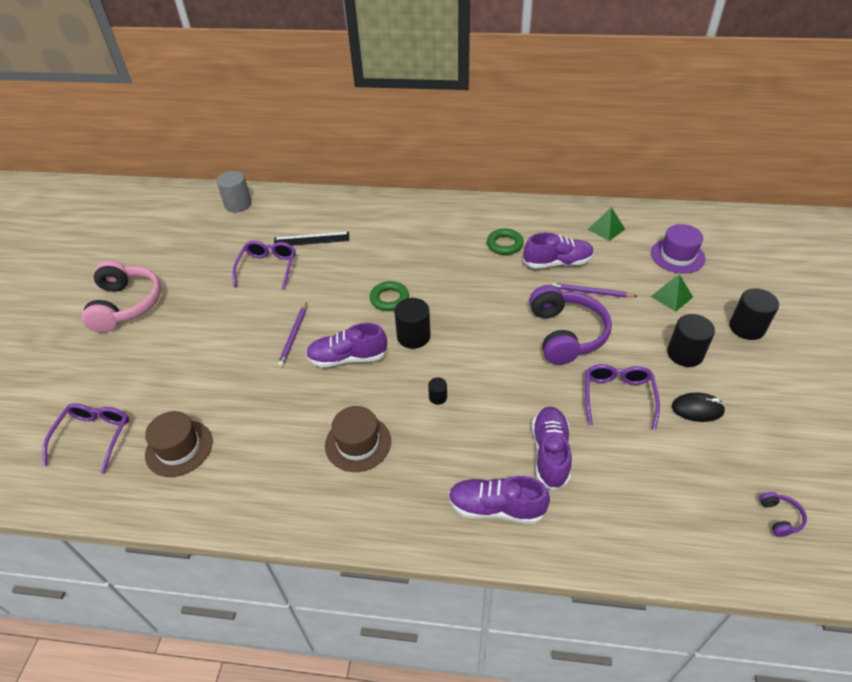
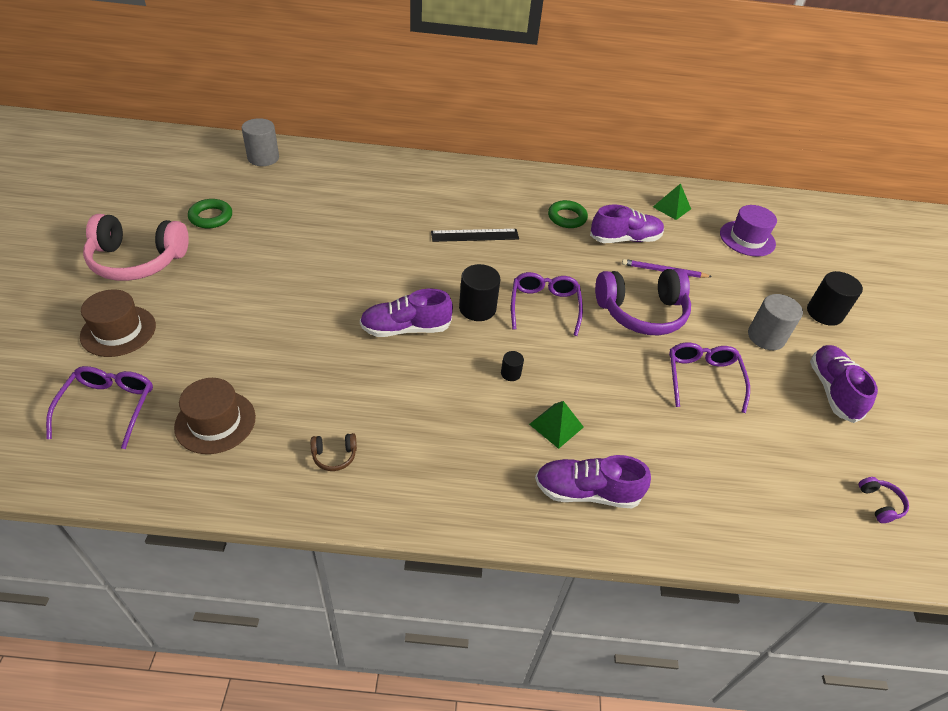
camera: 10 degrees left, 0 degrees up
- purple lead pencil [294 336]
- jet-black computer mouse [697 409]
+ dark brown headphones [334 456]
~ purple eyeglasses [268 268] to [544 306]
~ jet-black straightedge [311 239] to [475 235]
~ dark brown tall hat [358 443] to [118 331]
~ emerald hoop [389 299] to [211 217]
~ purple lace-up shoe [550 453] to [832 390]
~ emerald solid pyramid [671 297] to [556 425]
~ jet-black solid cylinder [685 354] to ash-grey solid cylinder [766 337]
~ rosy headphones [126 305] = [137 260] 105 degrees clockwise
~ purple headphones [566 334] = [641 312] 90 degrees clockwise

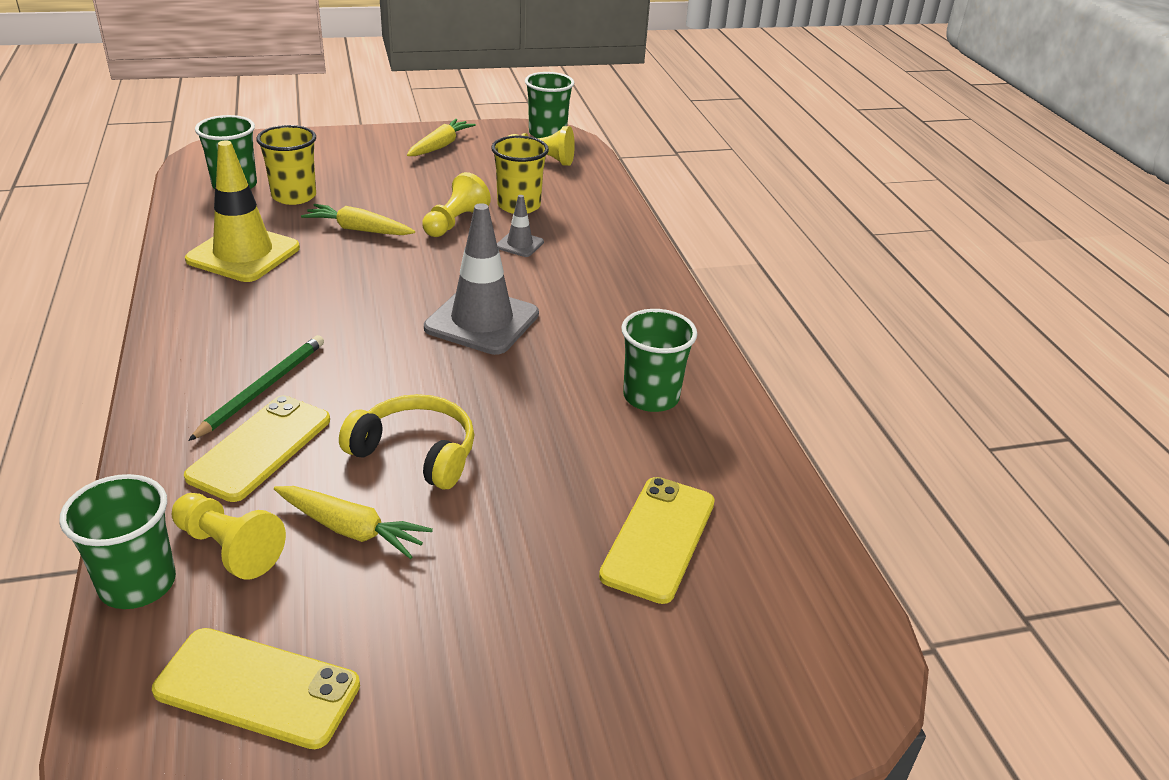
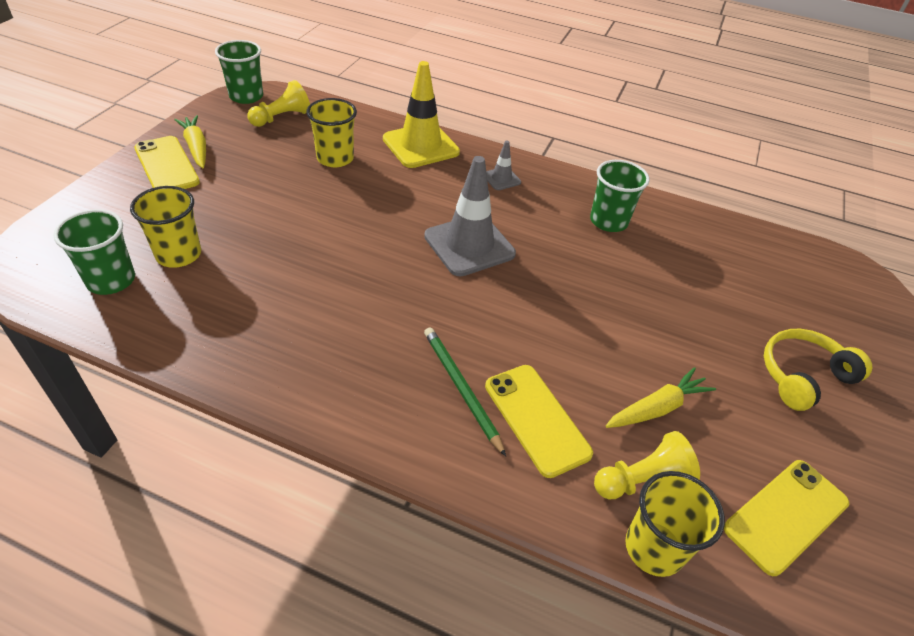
camera: 55 degrees left, 10 degrees up
- yellow root vegetable [358 230]
- yellow chess pawn [455 222]
~ yellow safety cone [243 254] to [420 146]
~ yellow headphones [416 453] to [803 376]
~ ash-grey safety cone [519 244] to [501 179]
~ yellow phone [658 538] to [166 165]
~ emerald beaker [137 584] to yellow beaker [654 548]

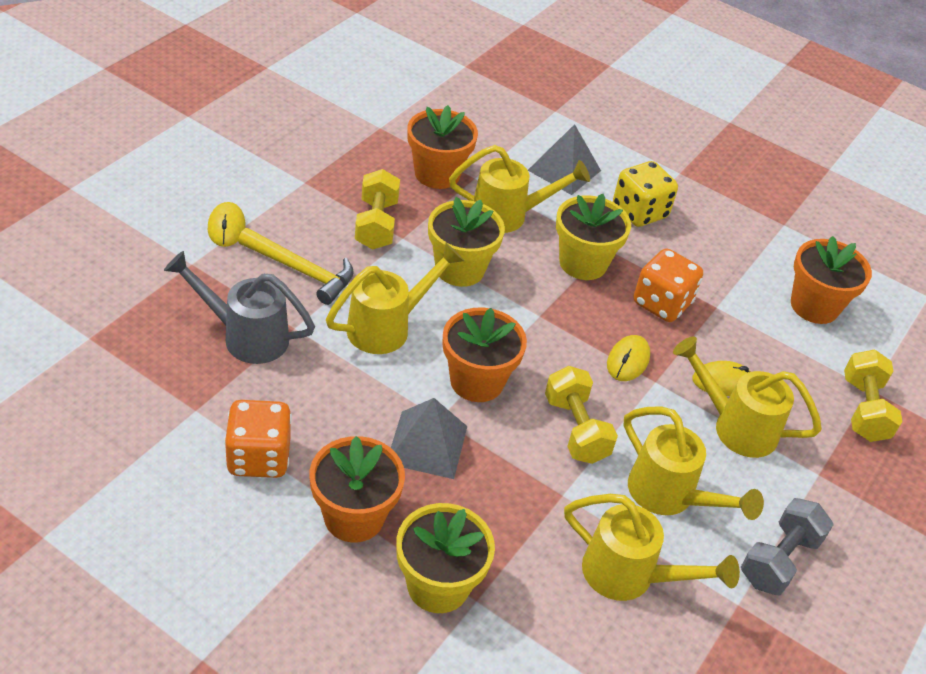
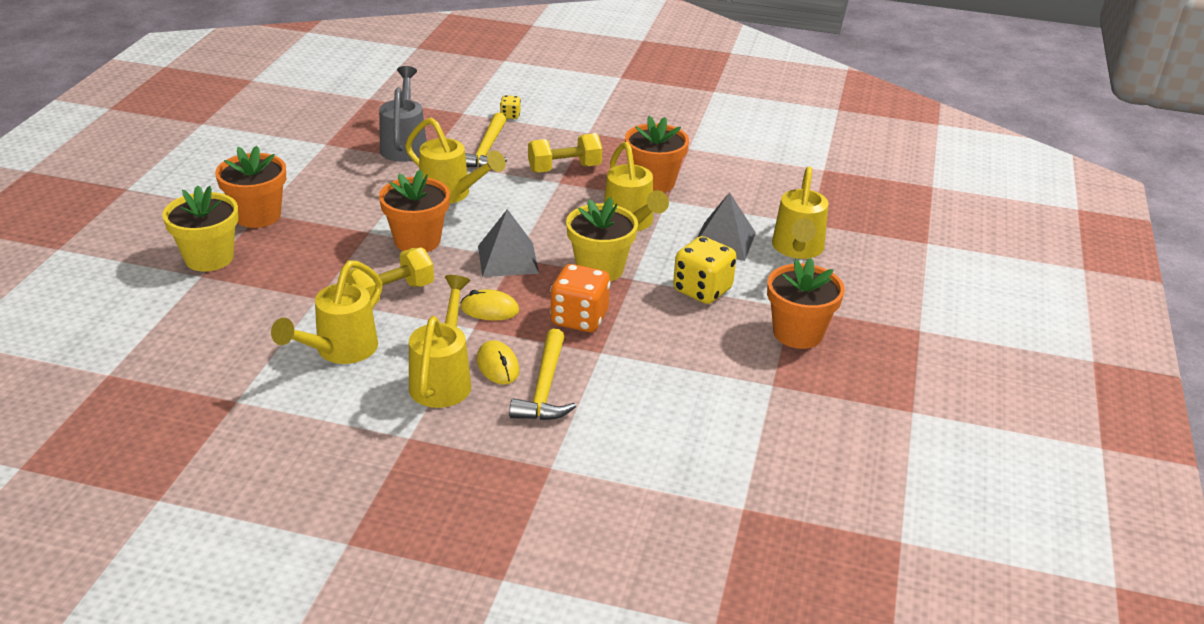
camera: 75 degrees right, 10 degrees down
- orange game die [259 458]
- yellow flower pot [460 269]
- ash-grey dumbbell [779 559]
- yellow dumbbell [864 410]
+ yellow carpenter's hammer [545 388]
~ ash-grey solid pyramid [427 444] to [508 259]
~ yellow watering can [630 576] to [797 250]
~ orange flower pot [814 306] to [798 333]
~ yellow computer mouse [226 227] to yellow game die [510 116]

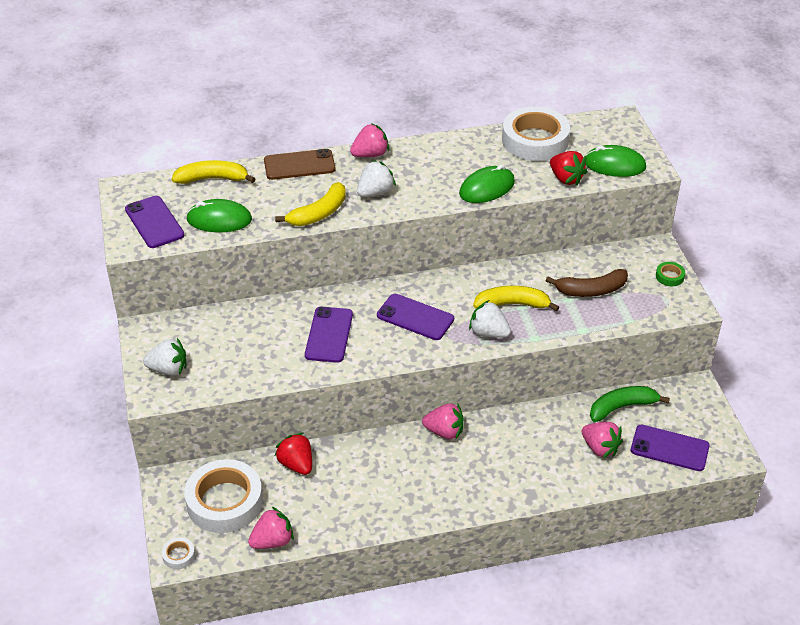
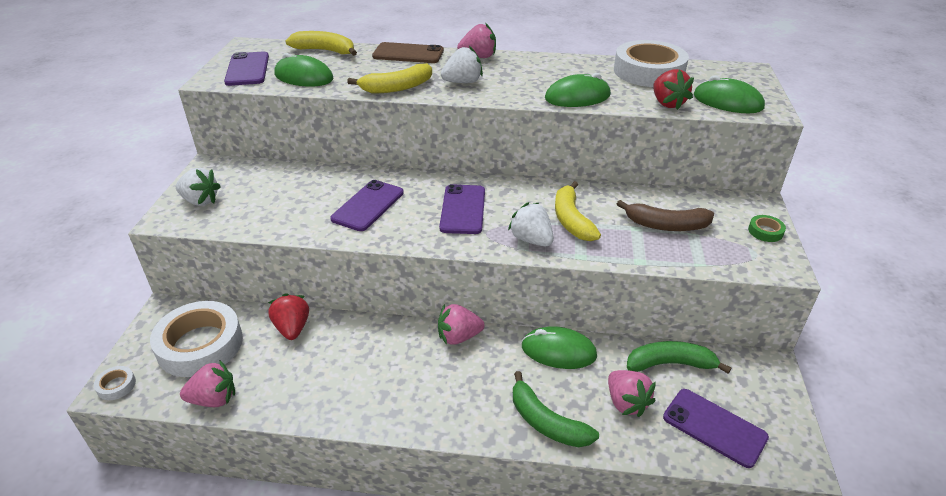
camera: 20 degrees right, 5 degrees down
+ emerald banana [546 422]
+ emerald computer mouse [558 351]
~ purple phone [415 317] = [463 209] 45 degrees clockwise
~ rosy strawberry [444 432] = [459 337] 135 degrees clockwise
~ yellow banana [512 304] = [571 220] 120 degrees counterclockwise

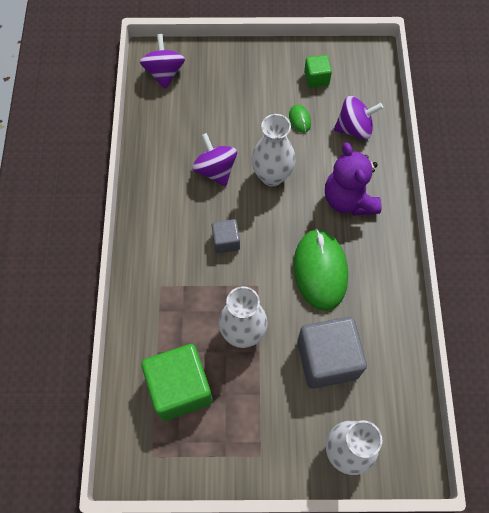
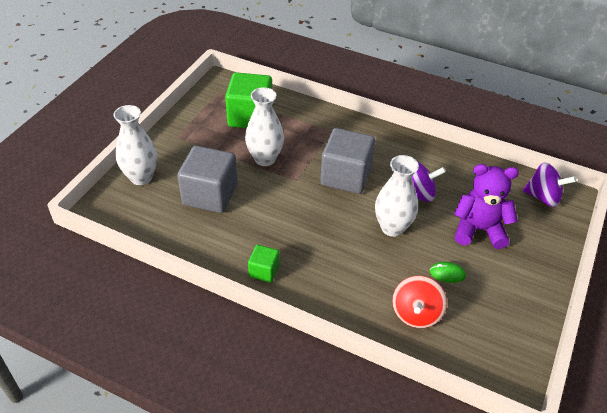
camera: 115 degrees right, 20 degrees down
- emerald computer mouse [320 270]
~ emerald solid cube [316 78] to [264 271]
~ purple stuffed bear [349 200] to [478 230]
~ purple whirligig [354 128] to red whirligig [416 313]
~ ash-grey solid cube [226 241] = [346 176] x1.98

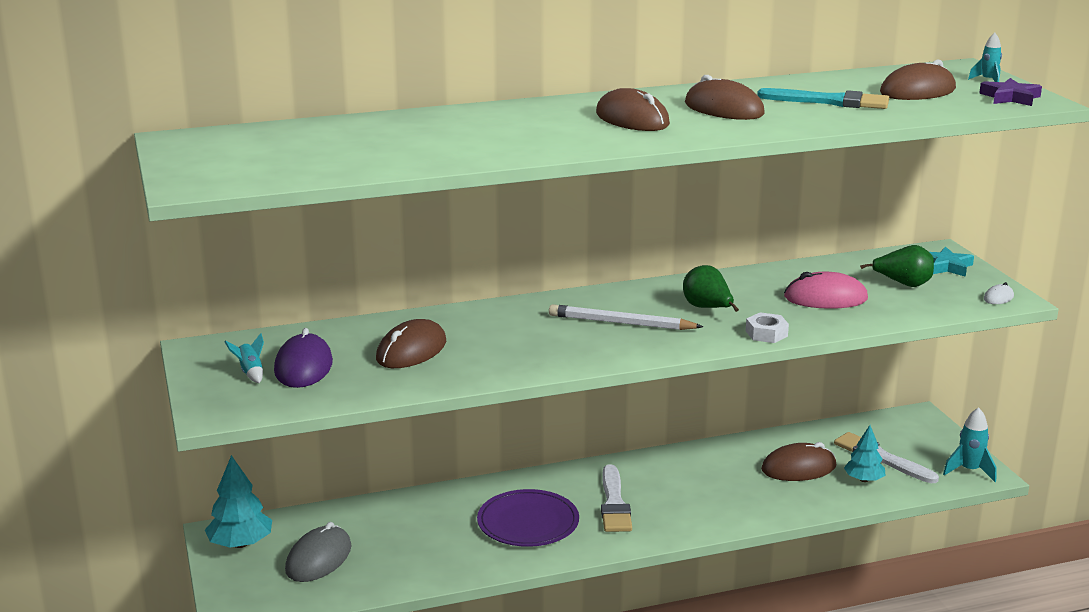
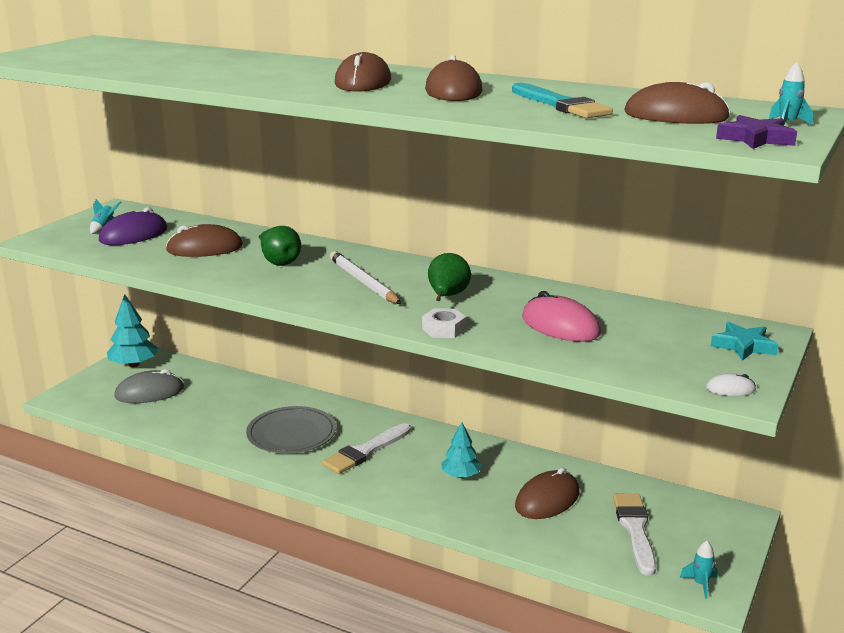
camera: 45 degrees right, 0 degrees up
~ aqua toy tree [864 479] to [461 475]
~ emerald pear fruit [903 284] to [279 262]
~ purple dinner plate [528 522] to ash-grey dinner plate [291 433]
~ dark brown computer mouse [798 468] = [547 499] 75 degrees counterclockwise
~ aqua toy rocket [969 471] = [700 584] x0.63

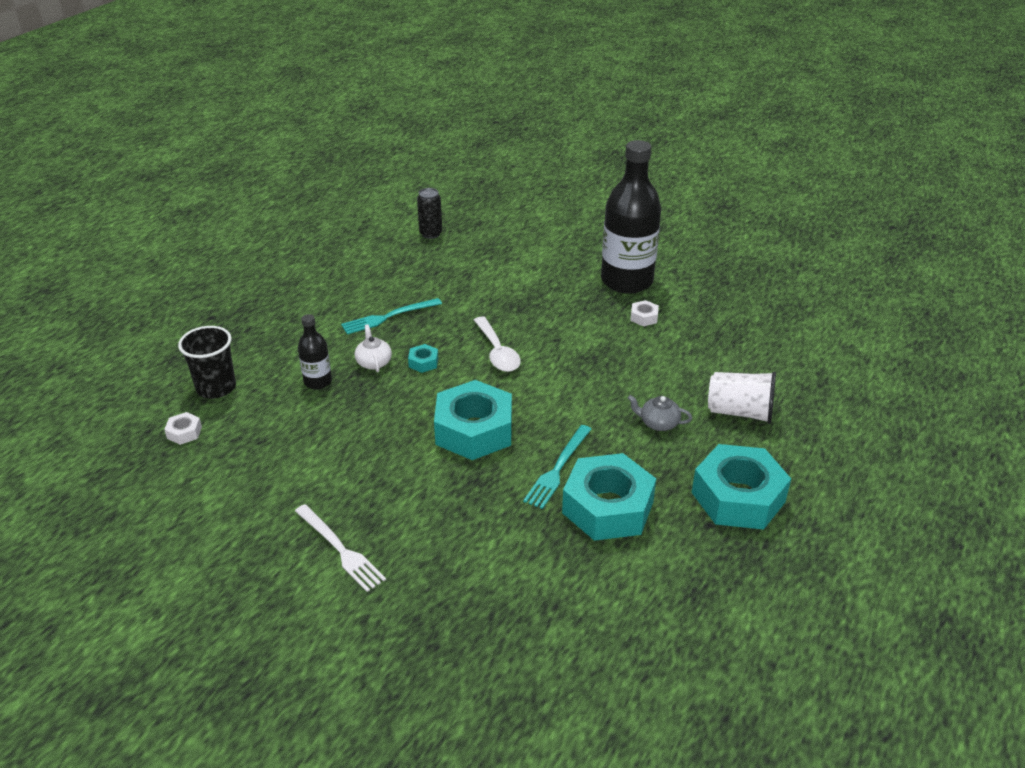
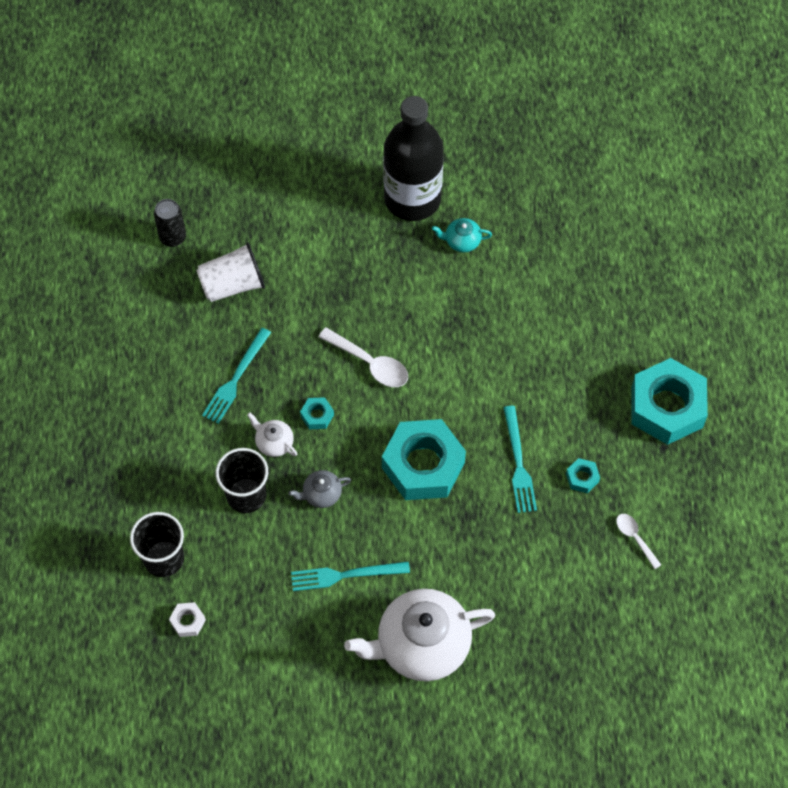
camera: 35 degrees left, 25 degrees up
+ aqua fork [345 575]
+ pure white tablespoon [635 538]
~ ash-grey tea pot [658 423] to [321 494]
~ pure white beaker [739 412] to [232 285]
~ pure white fork [340 549] to pure white tea pot [421 645]
~ jet-black drink bottle [318 382] to jet-black beaker [246 495]
~ pure white nut [644 317] to aqua tea pot [462 241]
~ aqua nut [607 507] = [582 478] x0.41

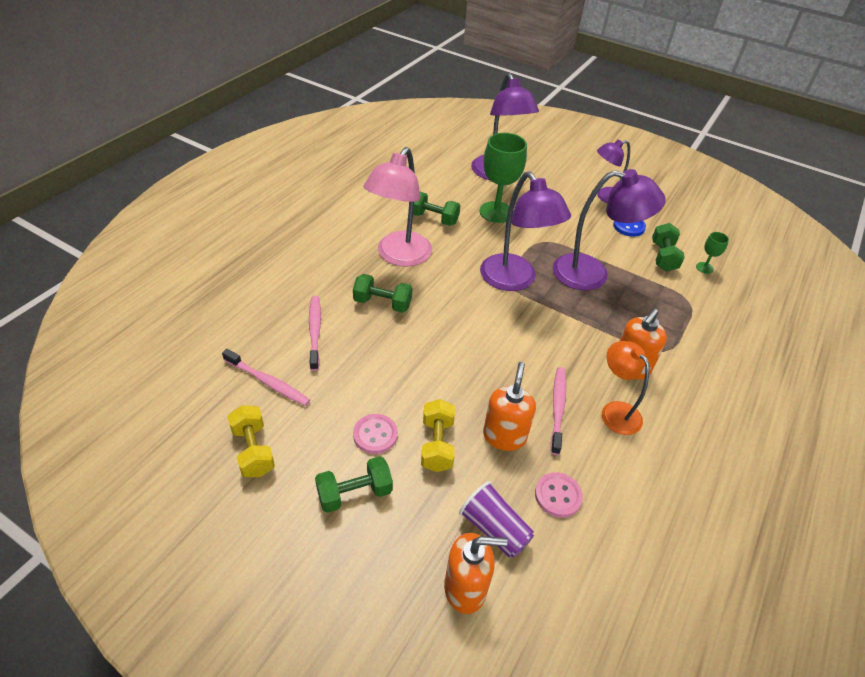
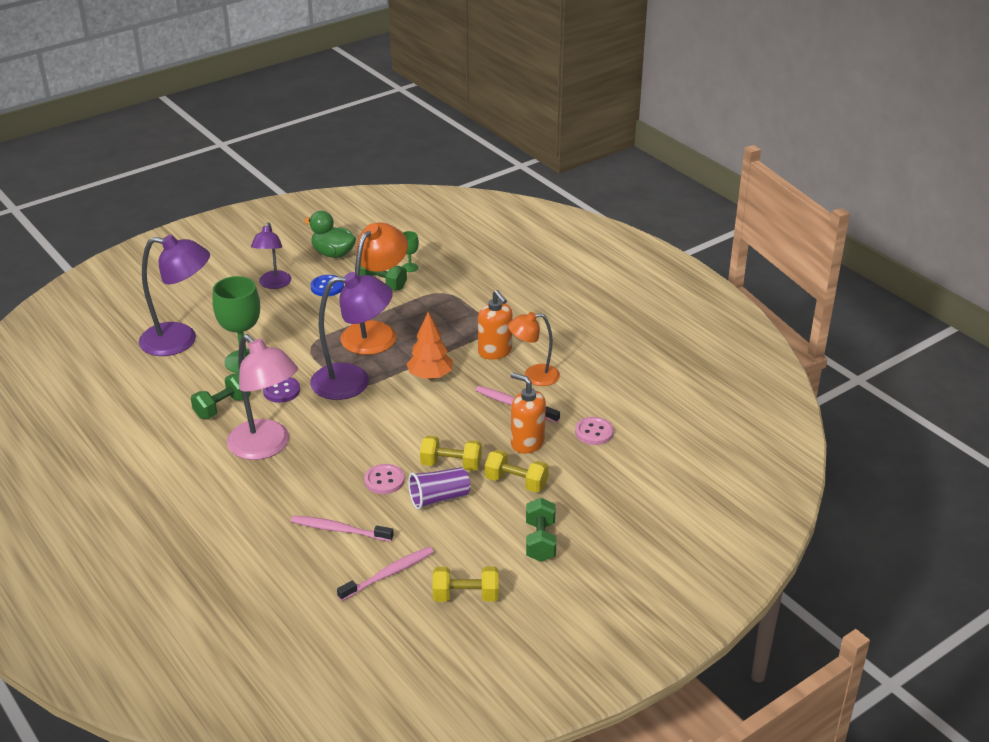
camera: 65 degrees left, 10 degrees down
- emerald dumbbell [382 303]
- orange pump bottle [465 588]
+ purple button [281 391]
+ emerald rubber duck [333 254]
+ orange toy tree [430 376]
+ yellow dumbbell [451 465]
~ rosy button [375 435] to [384 480]
~ purple beaker [494 529] to [439 498]
~ purple desk lamp [592 274] to orange desk lamp [376 332]

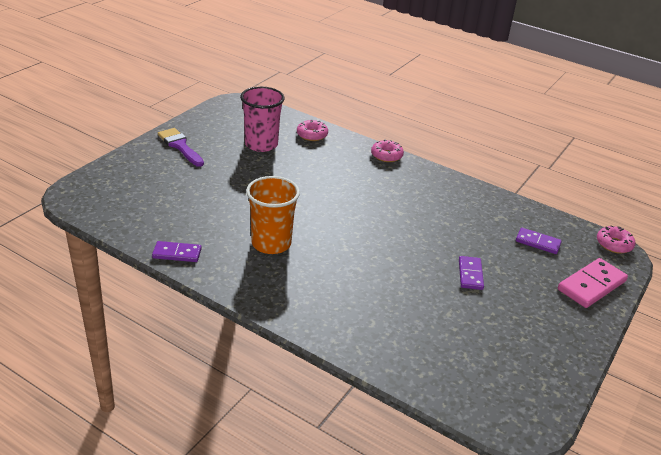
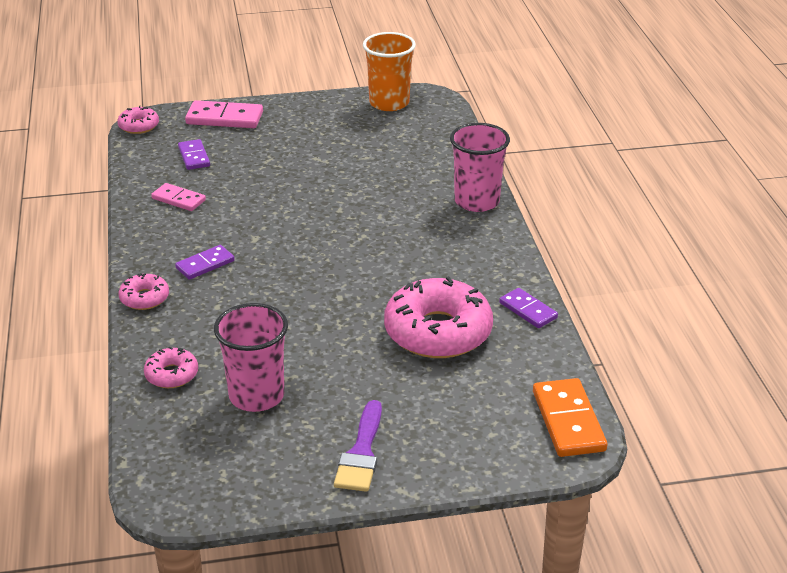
camera: 130 degrees left, 0 degrees up
+ rosy domino tile [178 199]
+ rosy glazed donut [438 332]
+ rosy beaker [476 201]
+ orange domino tile [568 421]
~ orange beaker [271 243] to [389 103]
~ purple domino tile [470 274] to [205 264]

